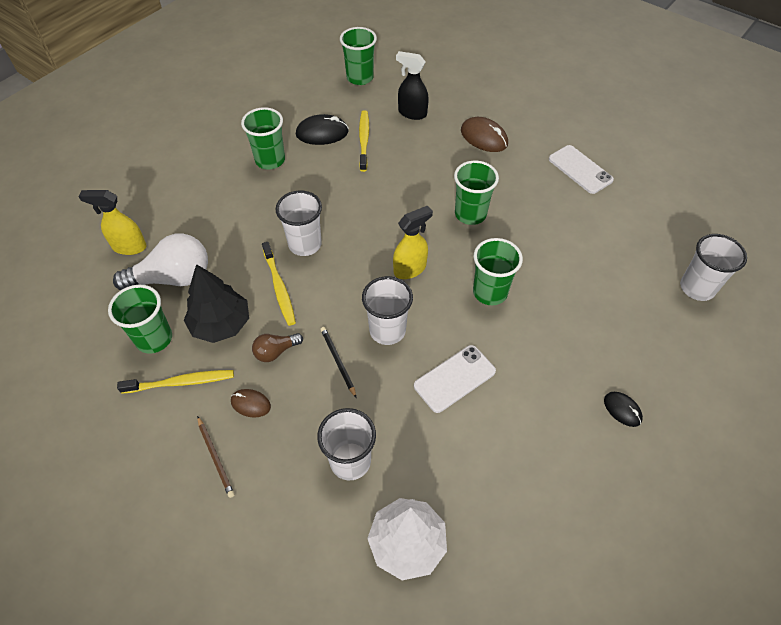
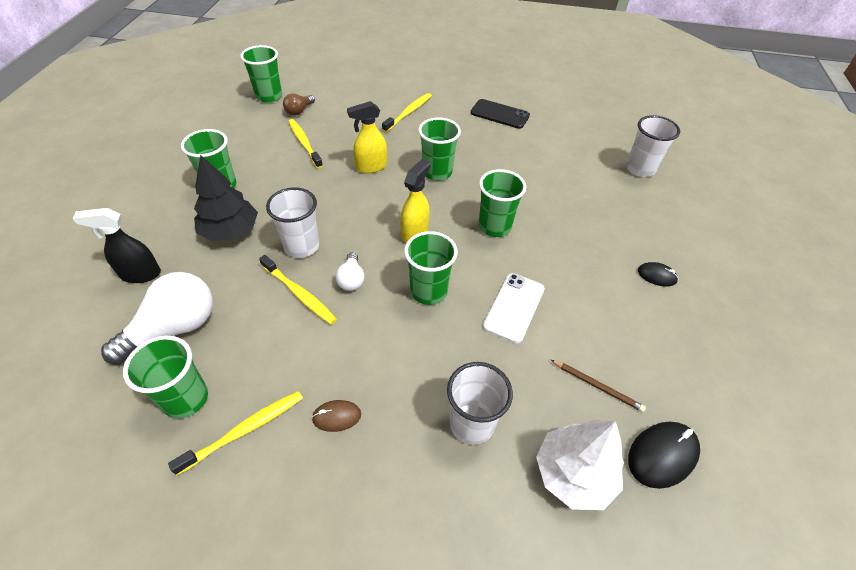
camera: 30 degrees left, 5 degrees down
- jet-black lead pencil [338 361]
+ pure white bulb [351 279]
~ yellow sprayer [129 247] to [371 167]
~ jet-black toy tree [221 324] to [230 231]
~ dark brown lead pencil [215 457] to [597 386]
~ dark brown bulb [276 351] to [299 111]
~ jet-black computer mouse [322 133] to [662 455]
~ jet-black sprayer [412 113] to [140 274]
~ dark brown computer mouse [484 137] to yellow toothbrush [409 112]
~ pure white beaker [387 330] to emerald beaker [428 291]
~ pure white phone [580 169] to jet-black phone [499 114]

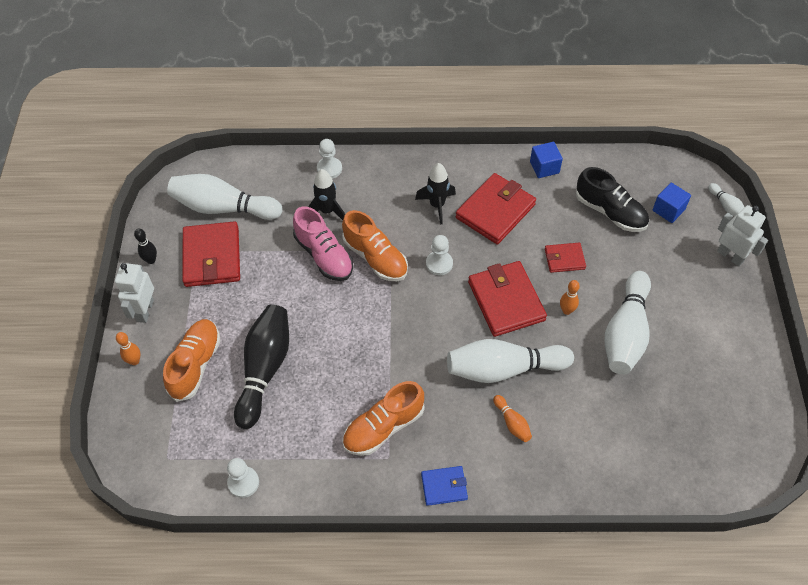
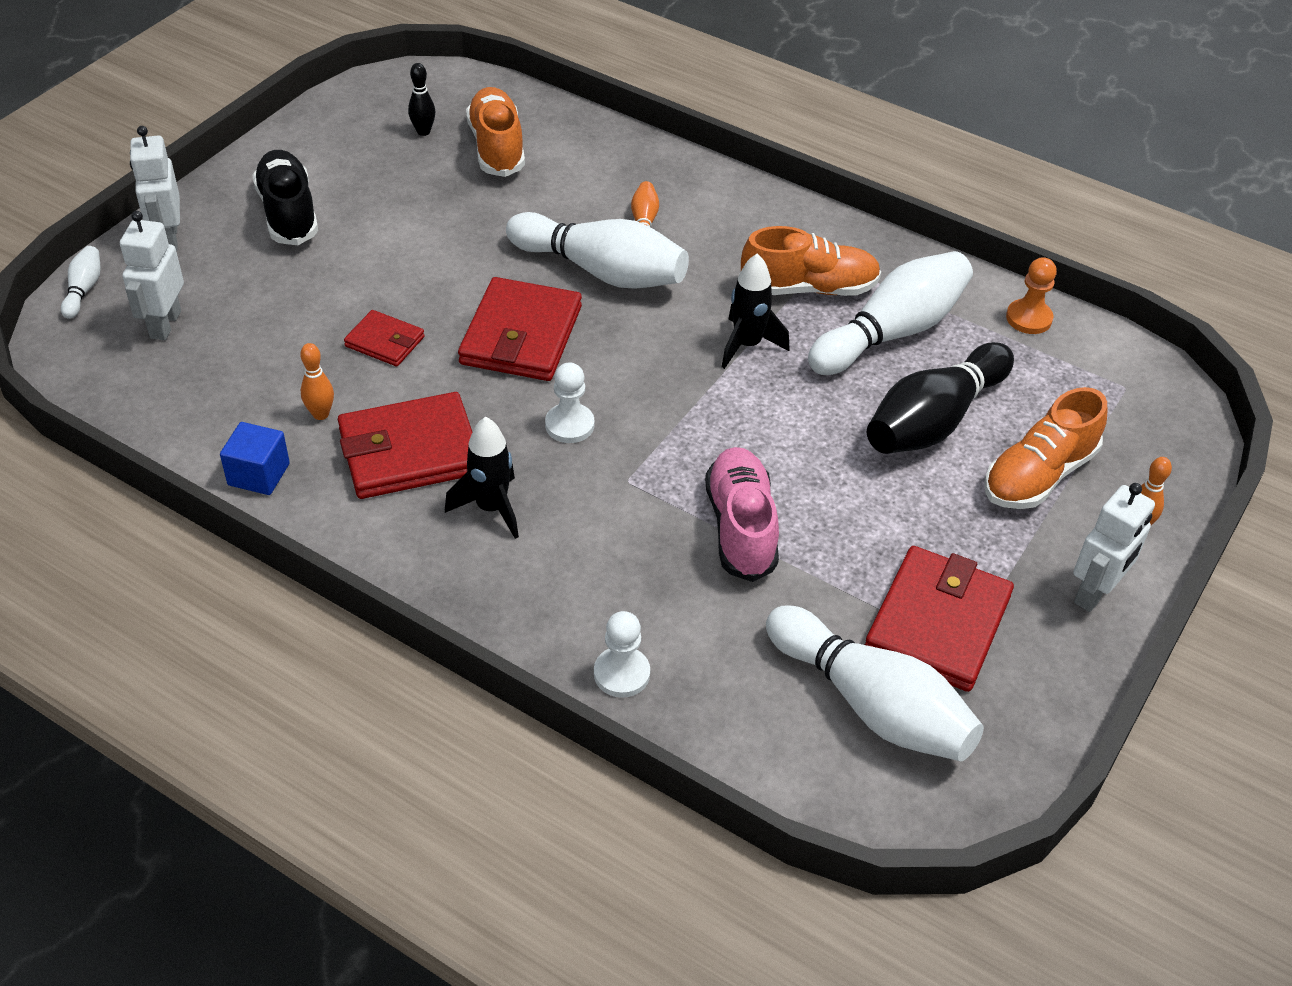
camera: 150 degrees left, 10 degrees down
- royal blue billfold [444 486]
~ jet-black tenpin [151 260] to [423 132]
~ jet-black toy rocket [327 211] to [747 345]
~ orange lace-up shoe [375 258] to [497 147]
~ orange tenpin [566 310] to [321 414]
~ jet-black lace-up shoe [610 212] to [288 213]
~ pure white tenpin [625 333] to [891 332]
~ royal blue solid cube [668 210] to pure white toy robot [165 324]
~ pure white chess pawn [243 482] to orange chess pawn [1028 318]

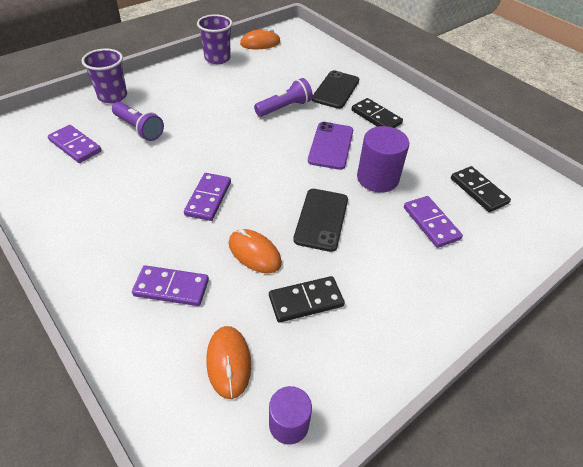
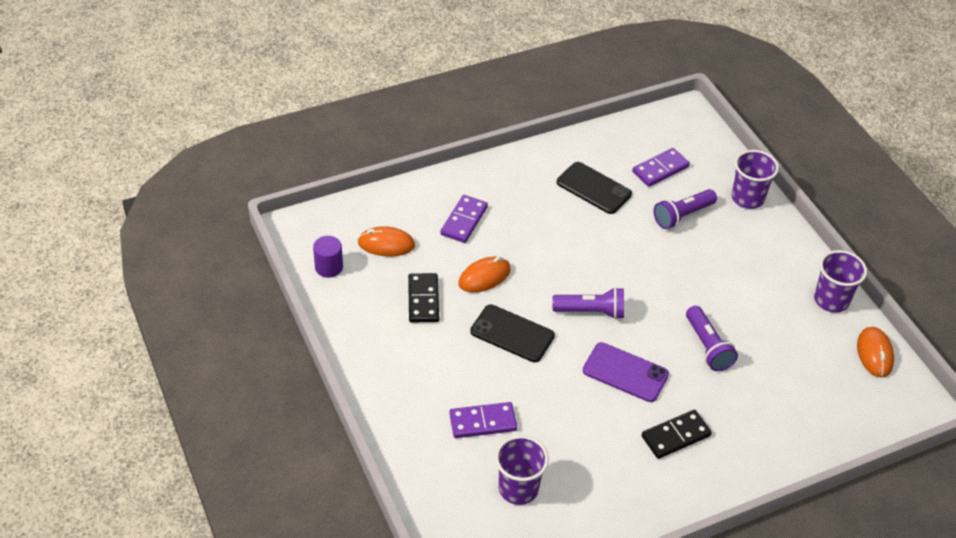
camera: 105 degrees right, 0 degrees up
- purple domino tile [208 198]
- purple solid cylinder [377 178]
+ purple pocket torch [591 311]
~ jet-black phone [335 90] to [593 188]
~ jet-black domino tile [478 191] to purple beaker [518 488]

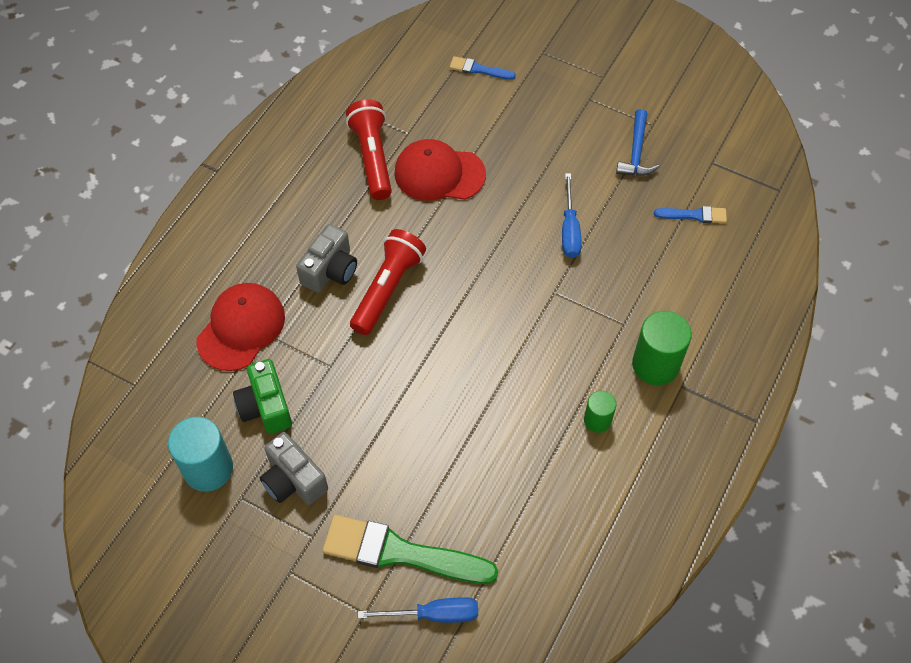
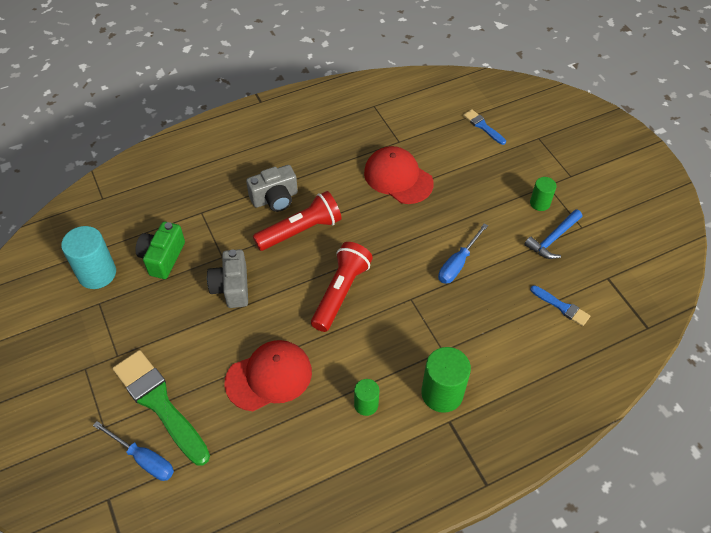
camera: 35 degrees right, 5 degrees down
+ emerald solid cylinder [539 203]
~ red baseball cap [241 328] to [269 377]
~ ash-grey camera [293 480] to [232 287]
~ red pocket torch [372 158] to [340 292]

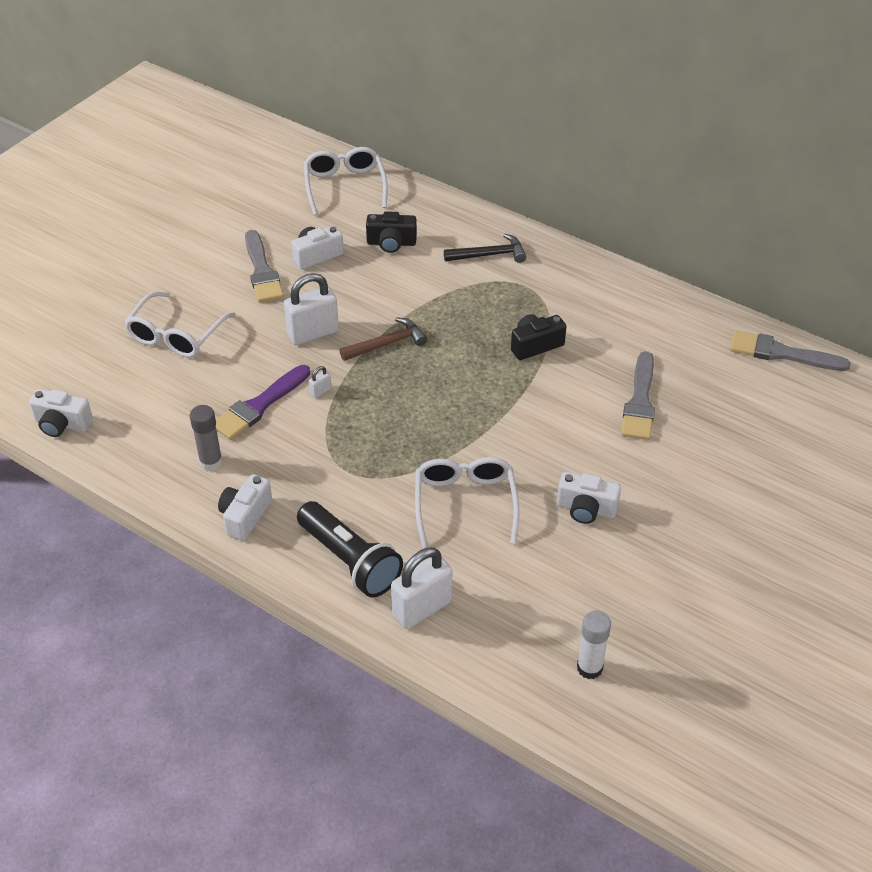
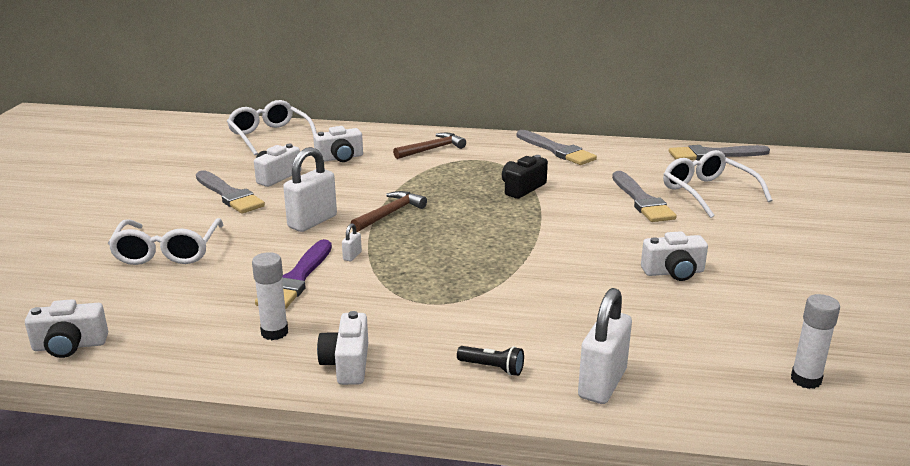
camera: 25 degrees left, 20 degrees down
+ ash-grey brush [557 150]
~ pure white eyeglasses [465 503] to [707 192]
~ ash-grey glue [211 462] to pure white glue [274 332]
~ jet-black camera [391 243] to pure white camera [340 158]
~ jet-black carpenter's hammer [489 255] to dark brown carpenter's hammer [432 149]
~ jet-black pocket torch [350 561] = [492 368] x0.45

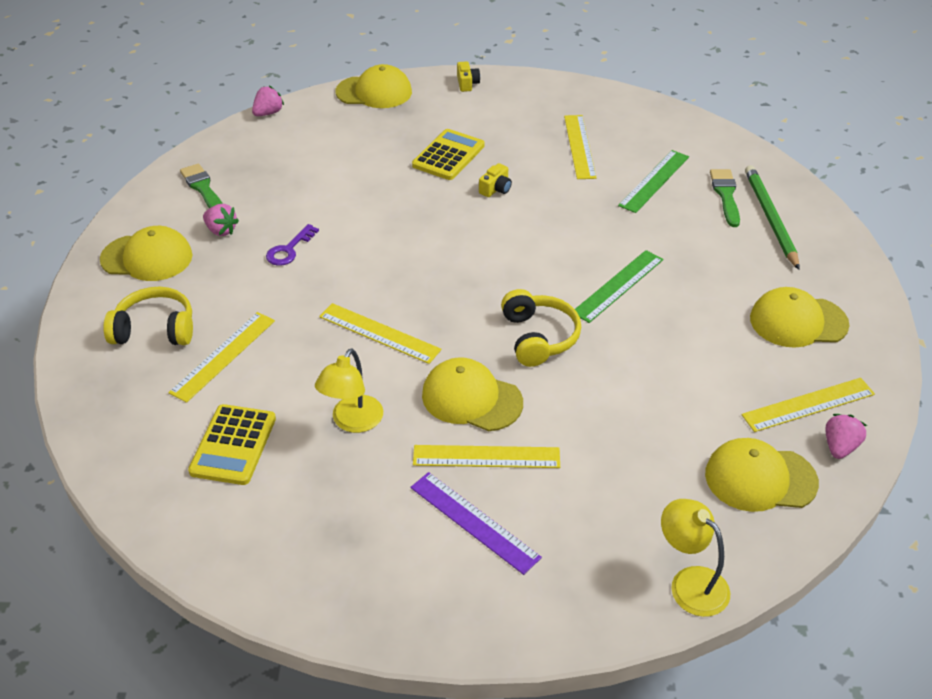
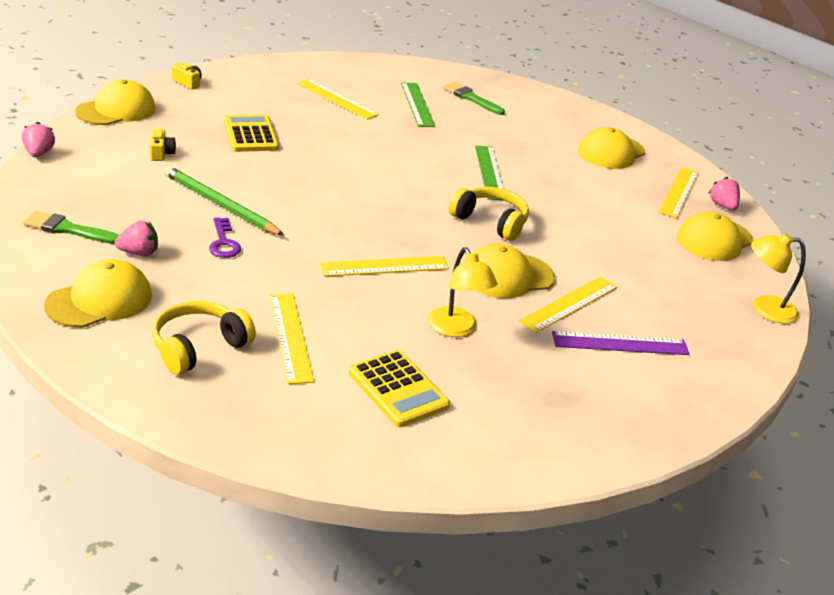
camera: 50 degrees left, 10 degrees down
~ yellow camera [496 189] to [161 153]
~ emerald lead pencil [770 218] to [220 205]

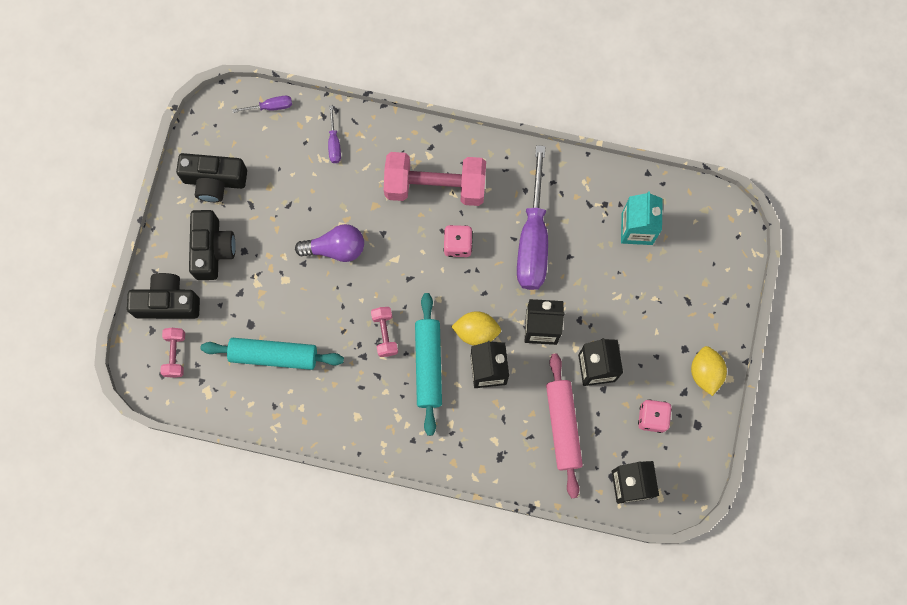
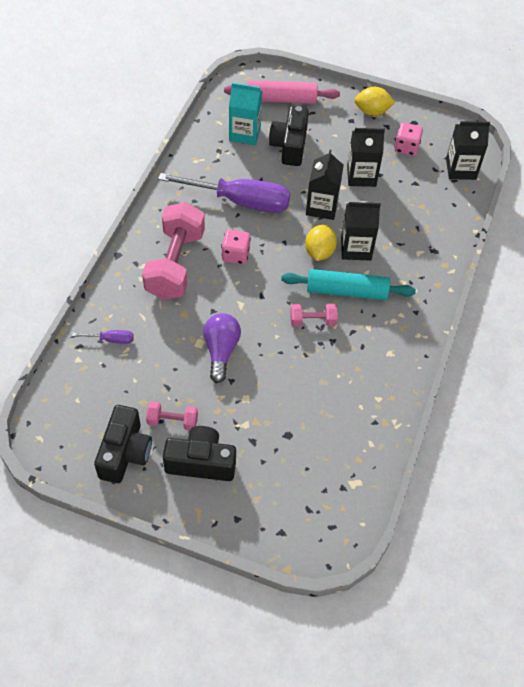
camera: 85 degrees left, 20 degrees down
- aqua dough roller [274 355]
- purple hand screwdriver [271 107]
~ jet-black camera [168 302] to [290 146]
~ rosy dumbbell [175 354] to [172 421]
~ rosy dough roller [562 426] to [281 99]

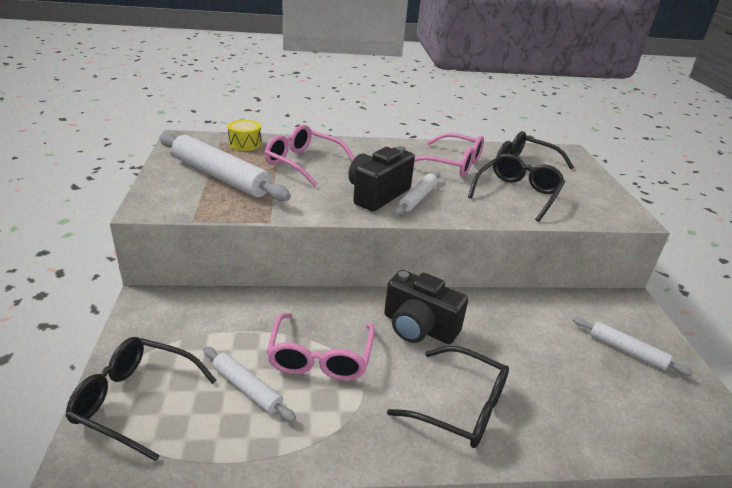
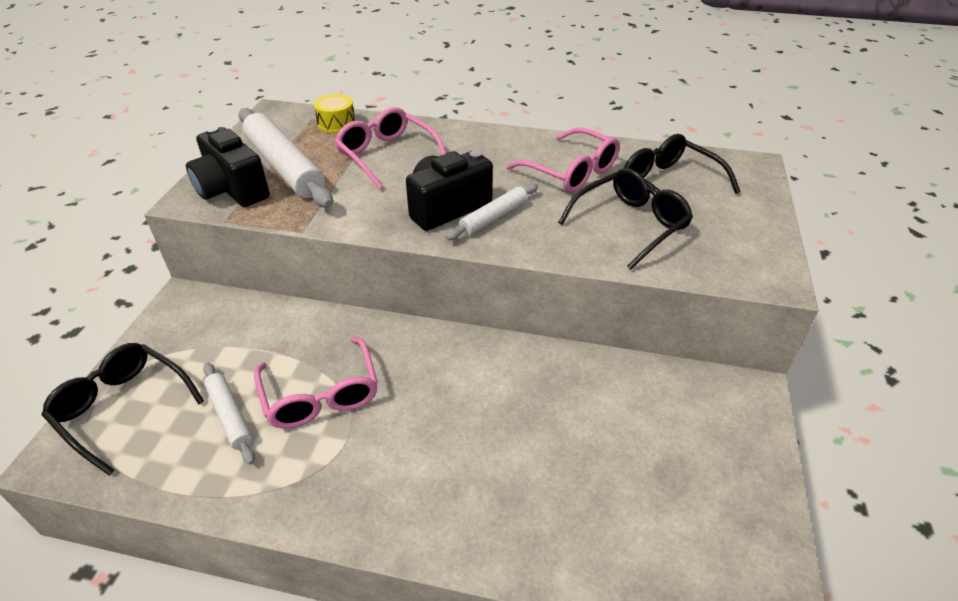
camera: 20 degrees right, 10 degrees up
- jet-black eyeglasses [460 407]
- pure white dough roller [627 351]
~ jet-black camera [418 327] to [232 190]
~ rosy eyeglasses [320 357] = [321 395] 45 degrees counterclockwise

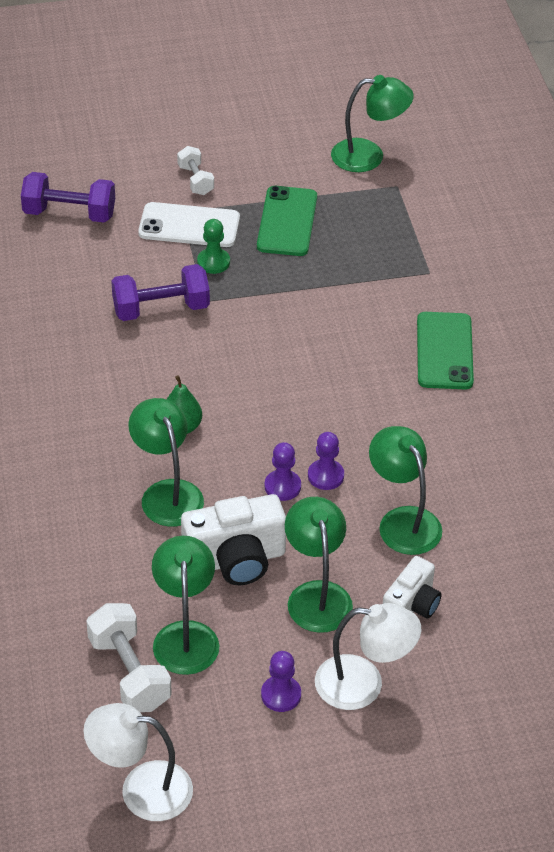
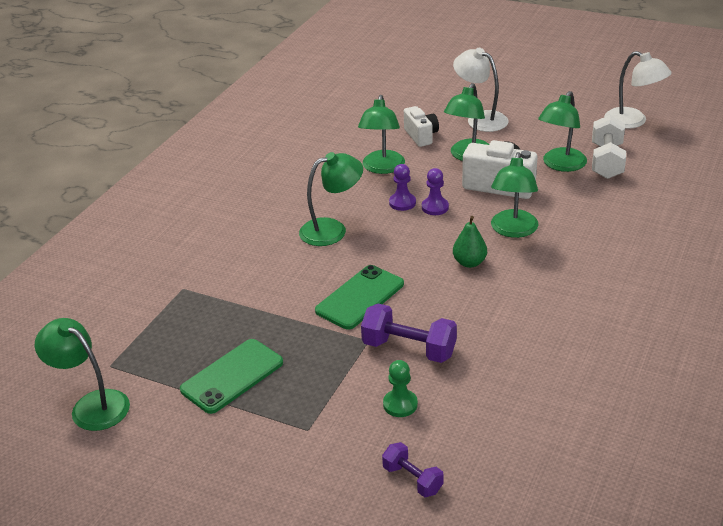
camera: 140 degrees left, 10 degrees down
- pure white phone [189 226]
- pure white dumbbell [195 180]
- purple chess pawn [281 695]
+ emerald desk lamp [332 229]
~ emerald chess pawn [213 262] to [400 404]
~ emerald phone [444 351] to [360 297]
~ pure white camera [411 605] = [421 136] 90 degrees clockwise
~ purple dumbbell [69 213] = [412 479] x0.60

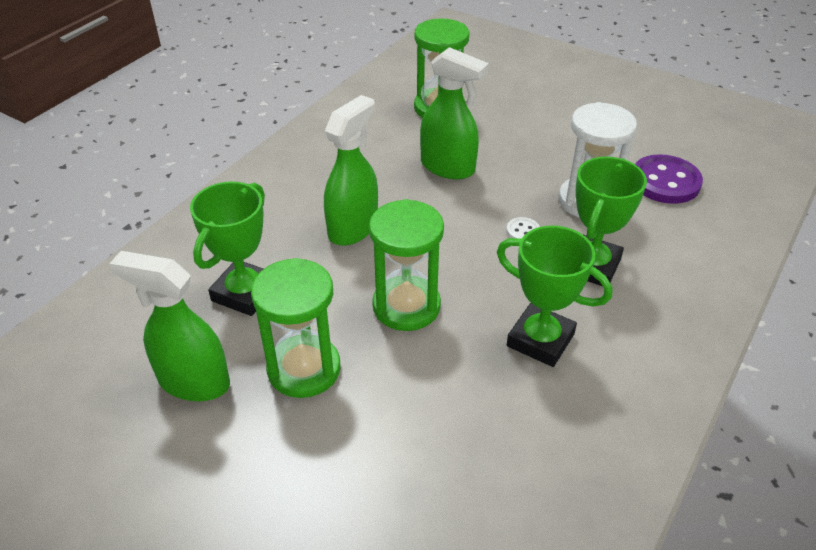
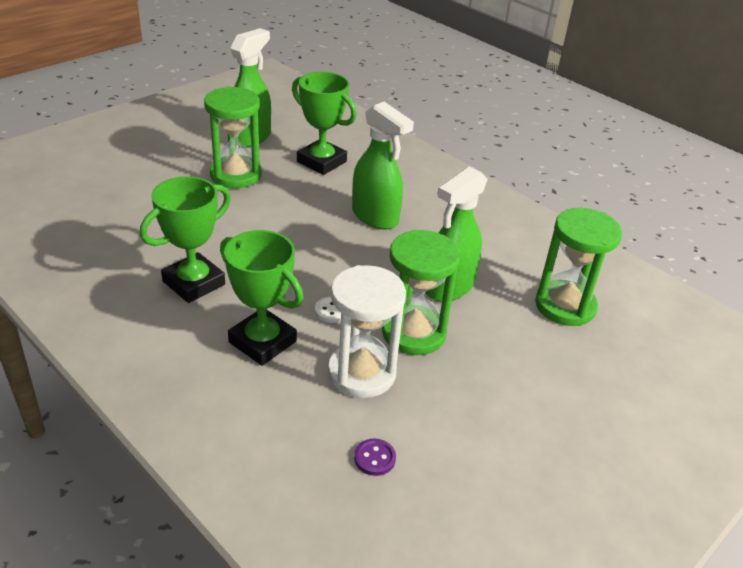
camera: 100 degrees right, 5 degrees down
~ emerald sand timer [406 306] to [413 333]
~ purple button [665 182] = [375 458] x0.46

